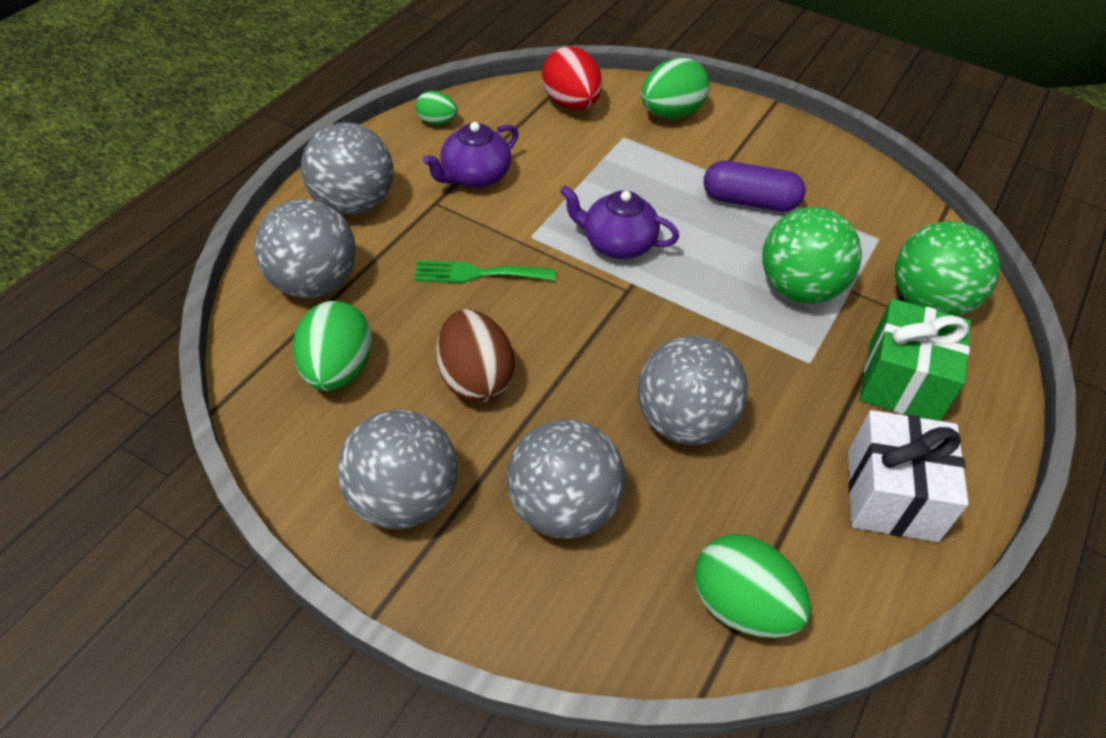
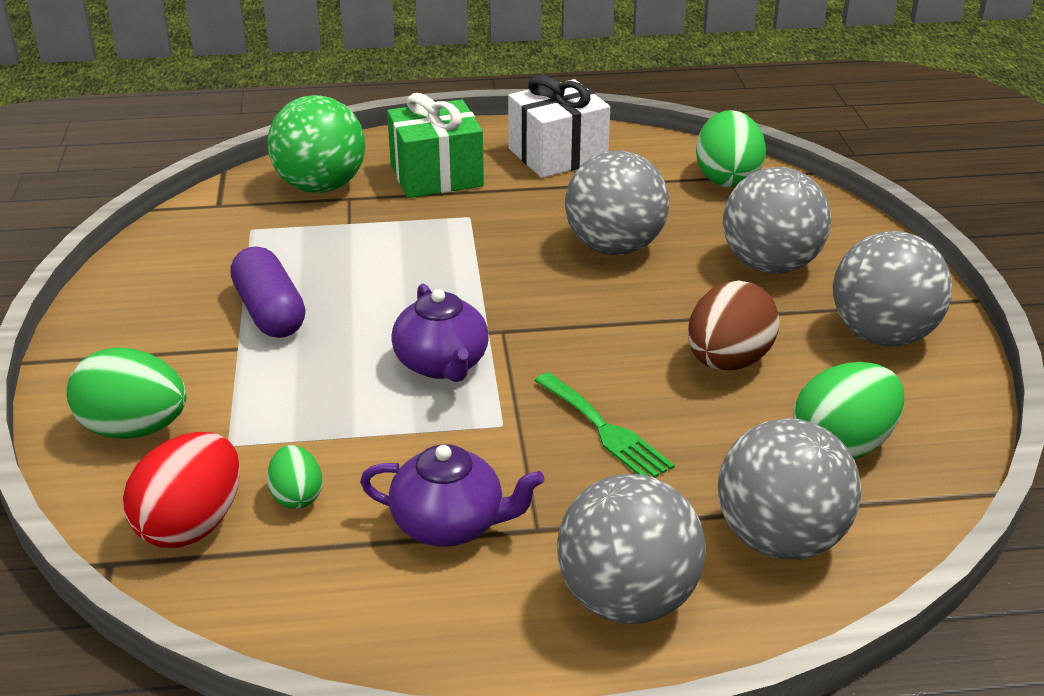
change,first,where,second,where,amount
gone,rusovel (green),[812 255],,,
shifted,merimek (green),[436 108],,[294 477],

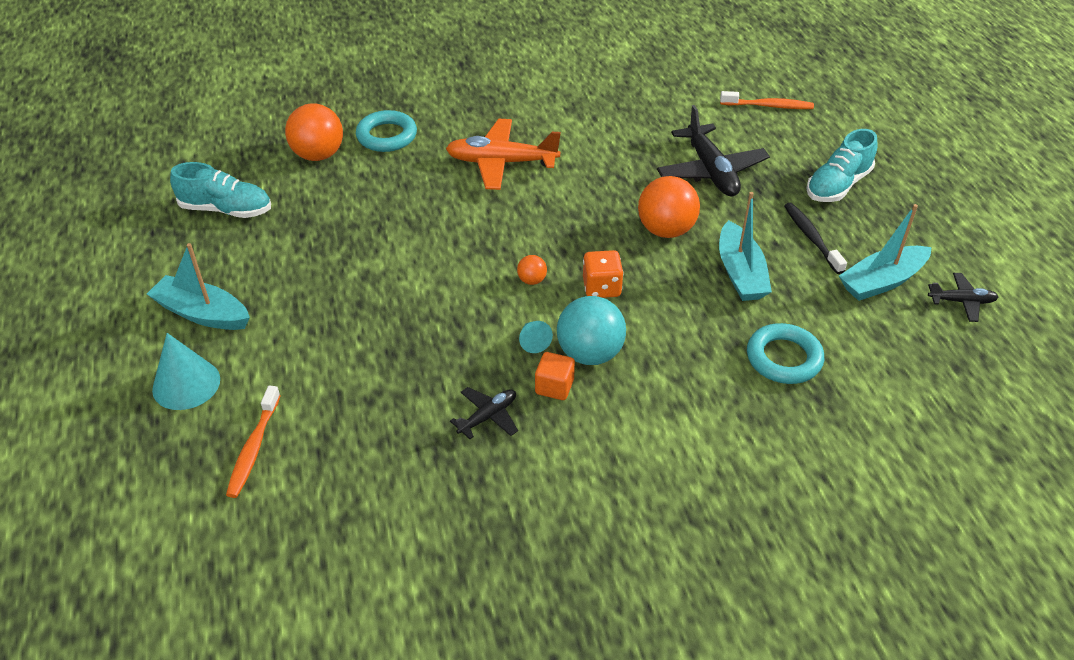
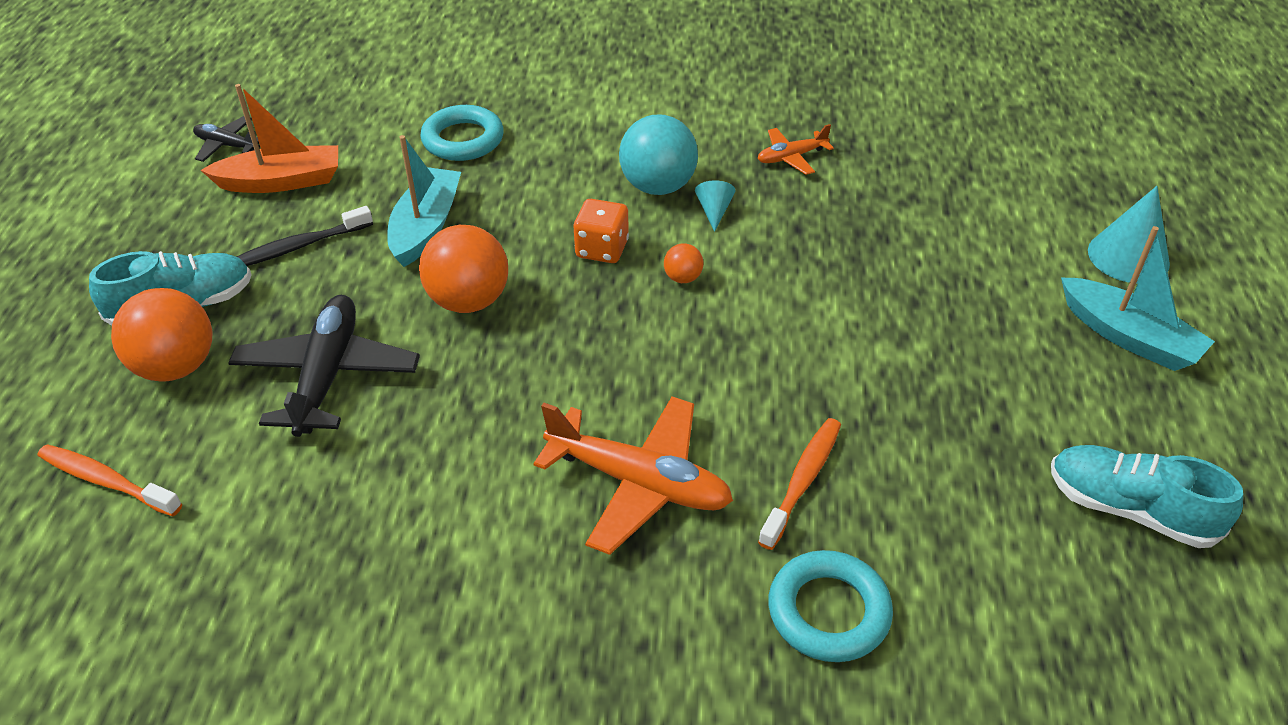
change,first,where,second,where,amount
gone,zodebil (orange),[555 376],,,
shifted,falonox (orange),[253 441],,[799 484],
shifted,rusovel (orange),[314 132],,[162 335],
repainted,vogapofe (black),[484 413],vogapofe (orange),[795 149],
repainted,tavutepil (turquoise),[885 252],tavutepil (orange),[269 138],
rotated,falonox (black),[815 238],,[305 236],60 degrees clockwise

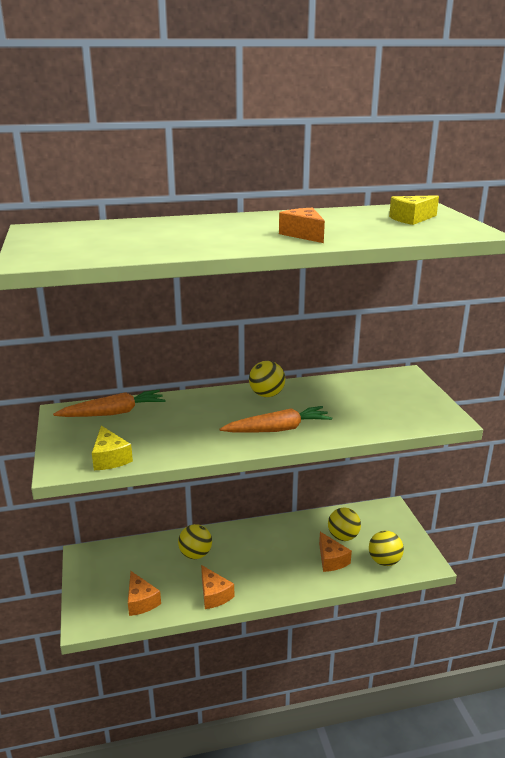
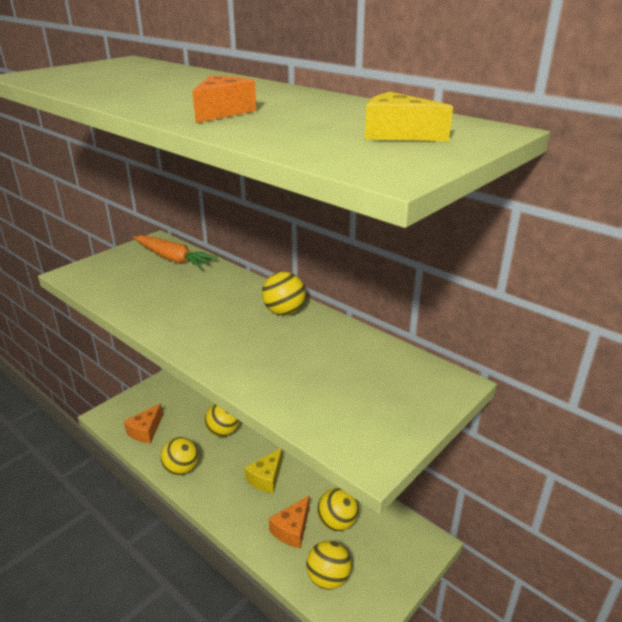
change,first,where,second,where,amount
gone,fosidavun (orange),[276 419],,,
shifted,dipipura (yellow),[112 448],,[264 471],
swapped,dipipura (orange),[217 587],rusovel (yellow),[179 456],

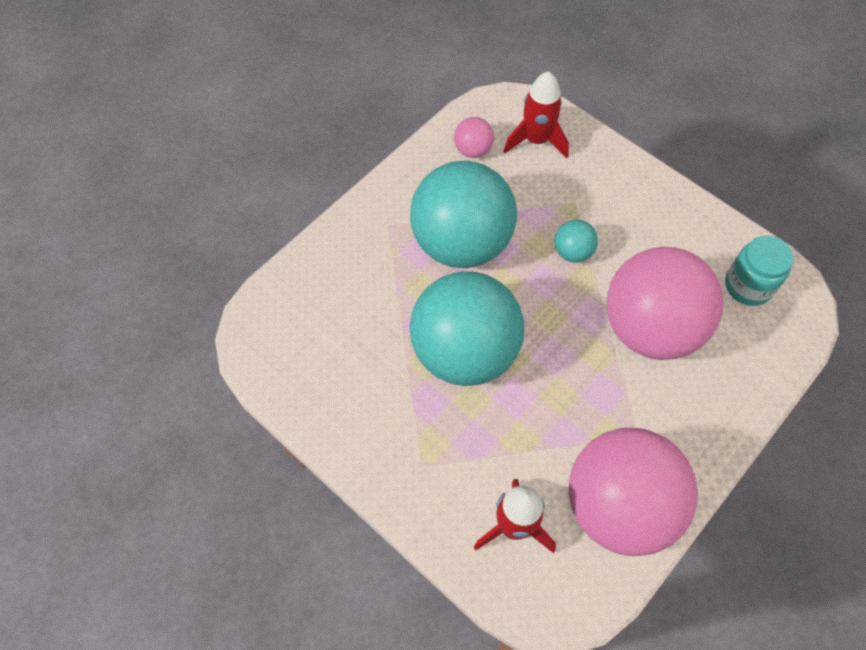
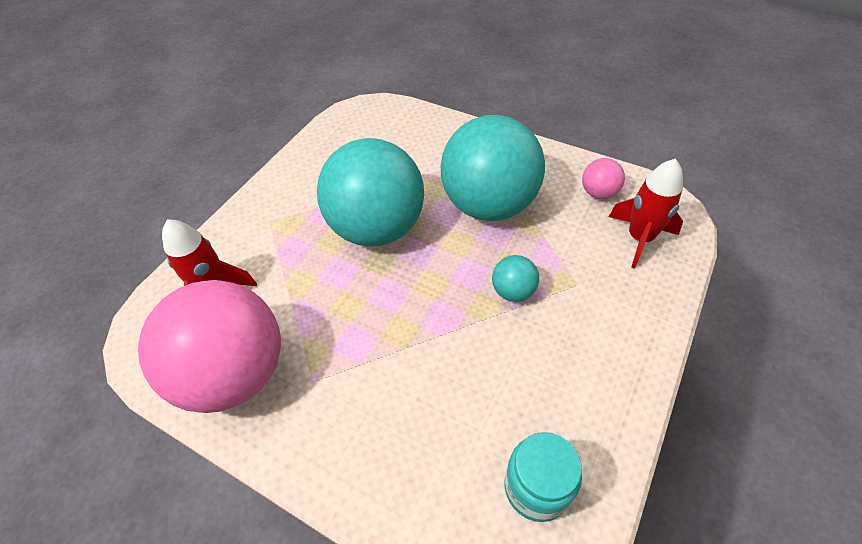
change,first,where,second,where,amount
gone,rusovel (pink),[665 303],,,

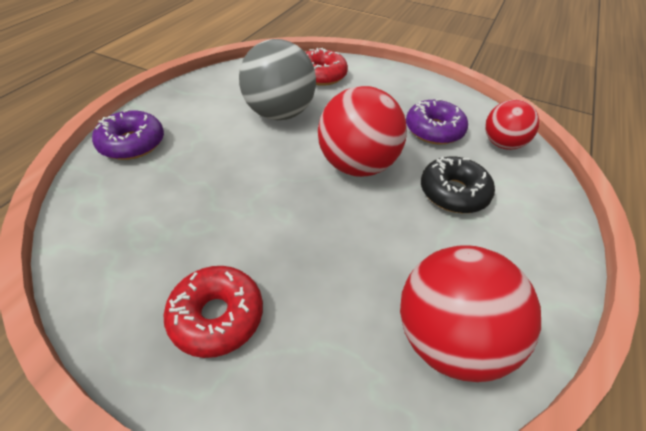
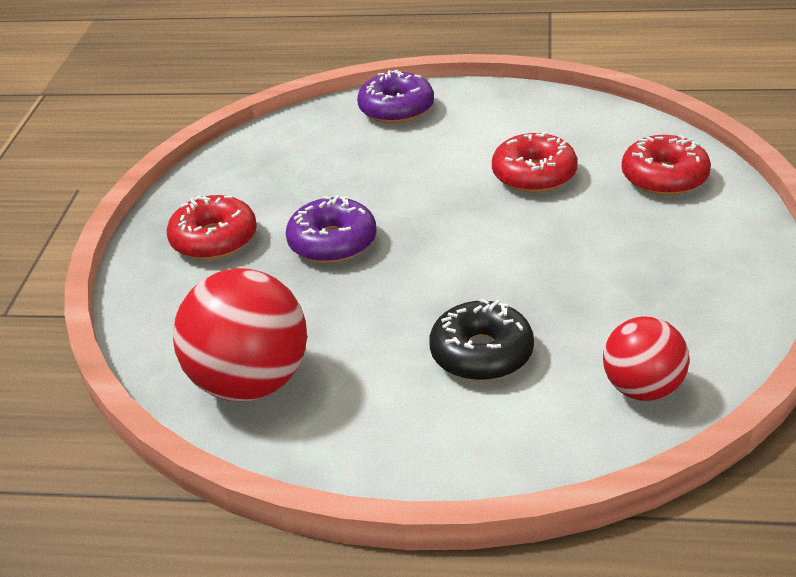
change,first,where,second,where,amount
gone,rusovel (red),[362 131],,,
shifted,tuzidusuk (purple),[437 122],,[331 229],
swapped,rusovel (grey),[277 79],tuzidusuk (red),[535 162],

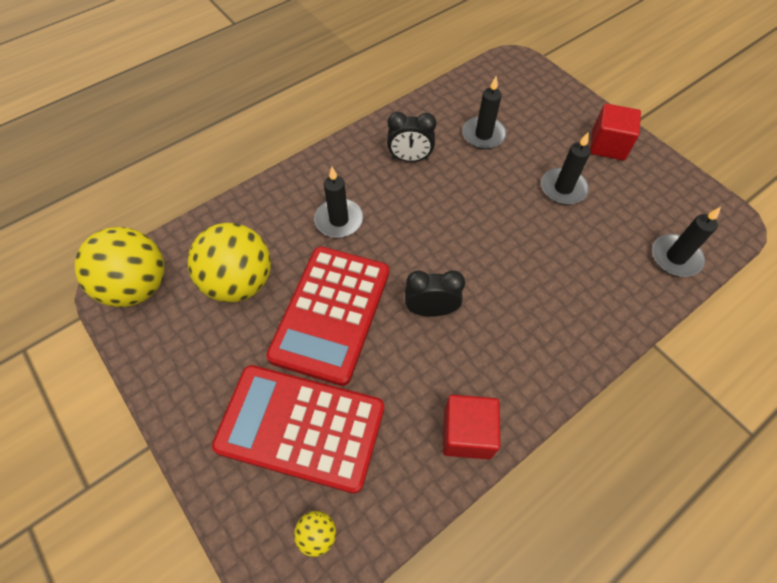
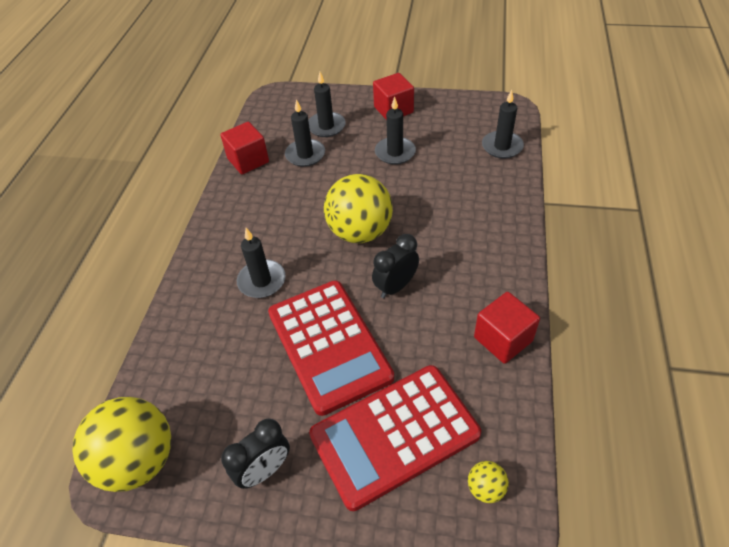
change,first,where,second,where,amount
new,,,zodebil (red),[244 148],
new,,,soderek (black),[327 104],
shifted,rusovel (yellow),[229 262],,[358 208],
shifted,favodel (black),[411 137],,[255 454],

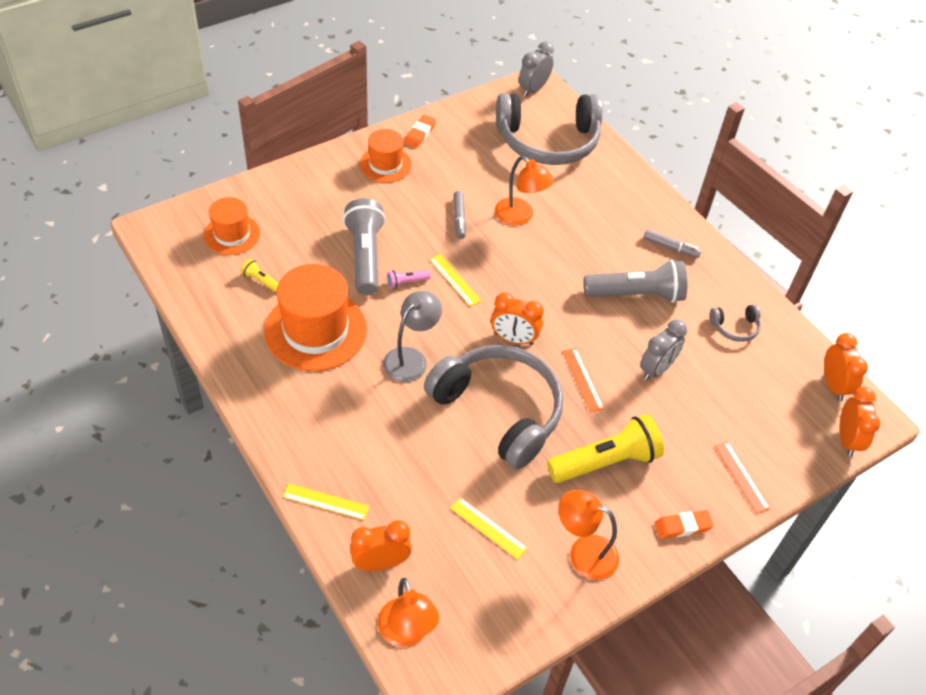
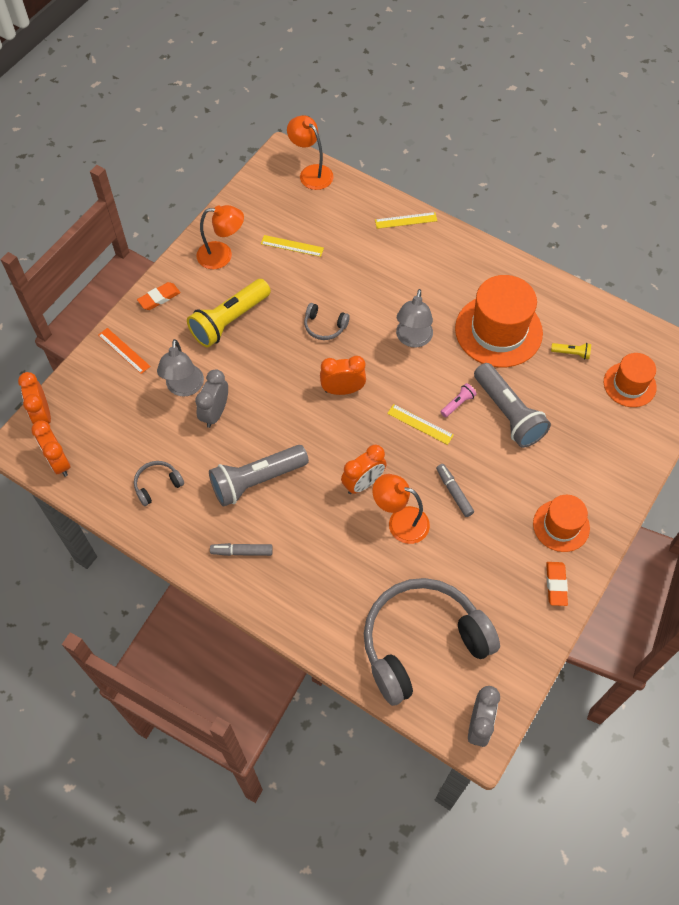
change,first,where,second,where,amount
gone,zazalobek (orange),[583 380],,,
new,,,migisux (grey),[180 368],
shifted,favodel (orange),[381 545],,[364 469],
scaled,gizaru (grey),[493 407],,[327 321],x0.41

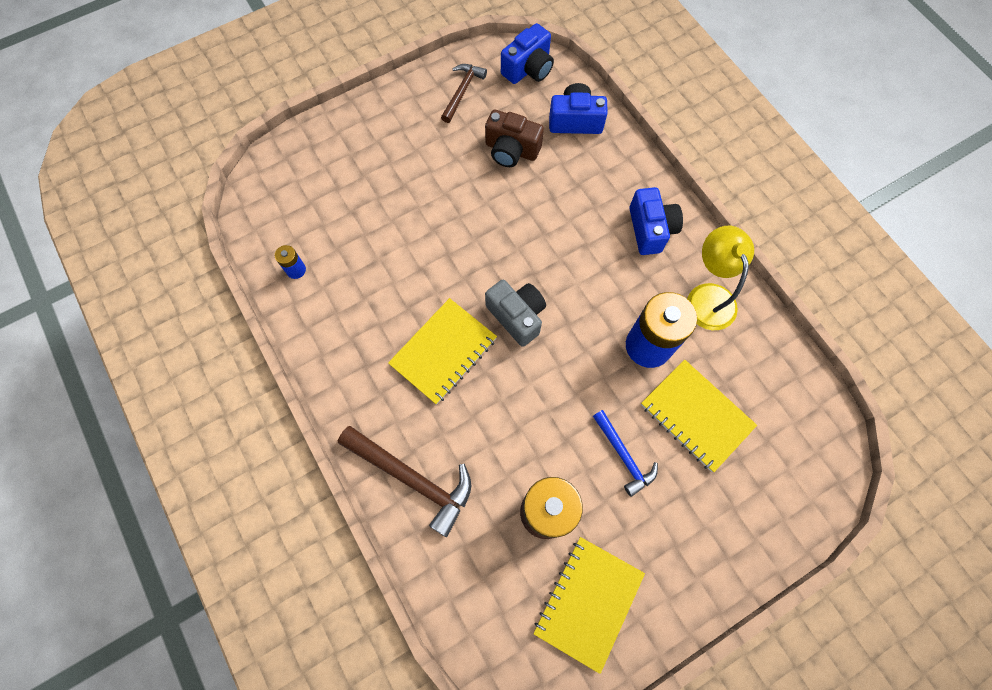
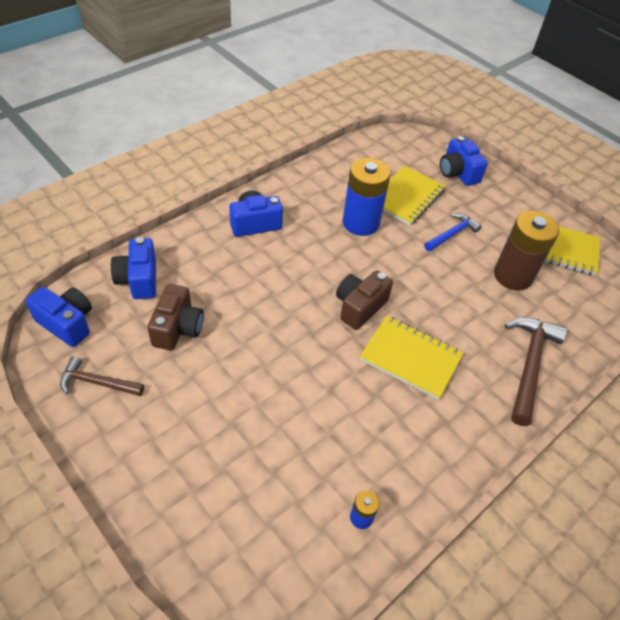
change,first,where,second,where,amount
gone,migisux (yellow),[720 278],,,
new,,,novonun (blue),[464 161],
repainted,novonun (grey),[515 313],novonun (brown),[364 300],

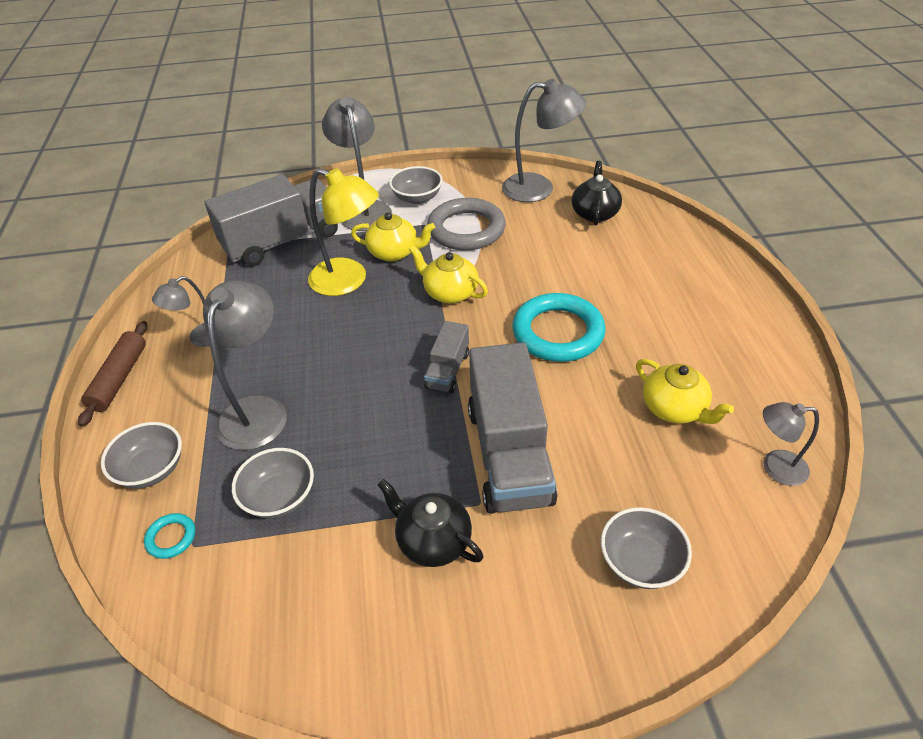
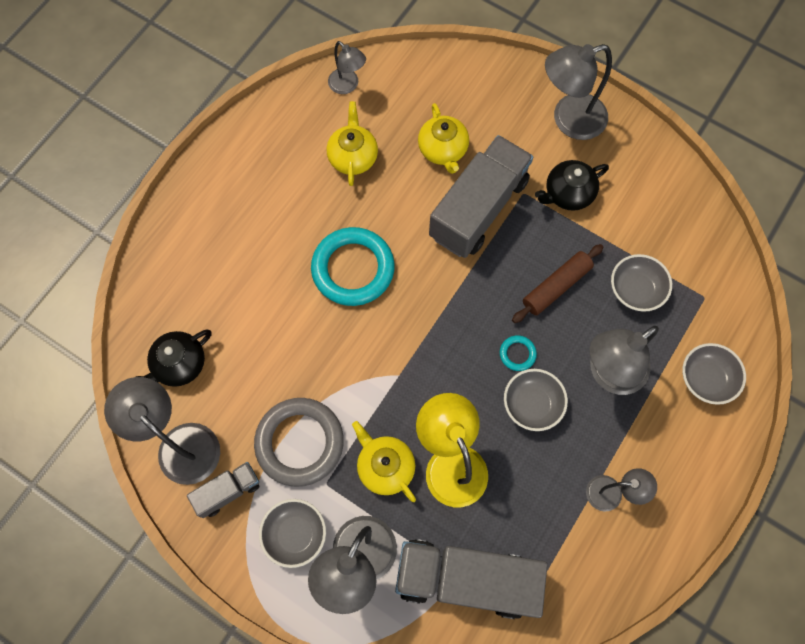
change,first,where,second,where,amount
new,,,migisux (grey),[578 92],
shifted,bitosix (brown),[113 374],,[558 283],
shifted,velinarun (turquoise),[169 536],,[518 353],
shifted,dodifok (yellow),[448 274],,[443 138],
shifted,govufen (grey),[446 357],,[223 490],
shifted,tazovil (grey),[646 548],,[536 400],
rotated,dodifok (black),[430 523],,[572 185],75 degrees clockwise

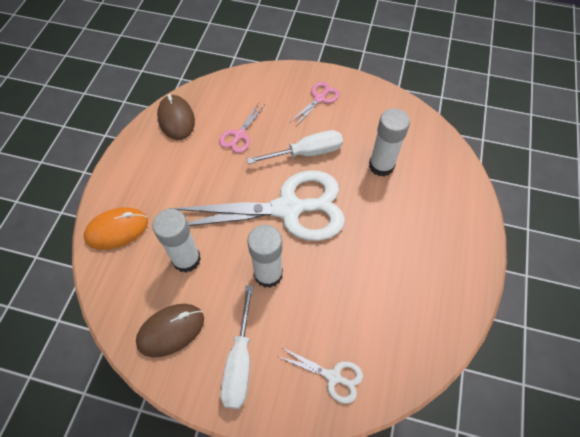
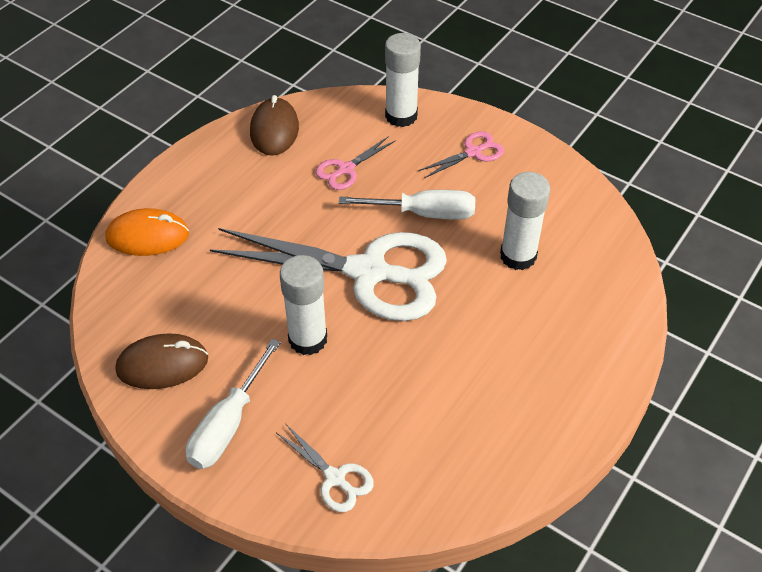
change,first,where,second,where,amount
shifted,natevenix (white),[176 241],,[403 80],

